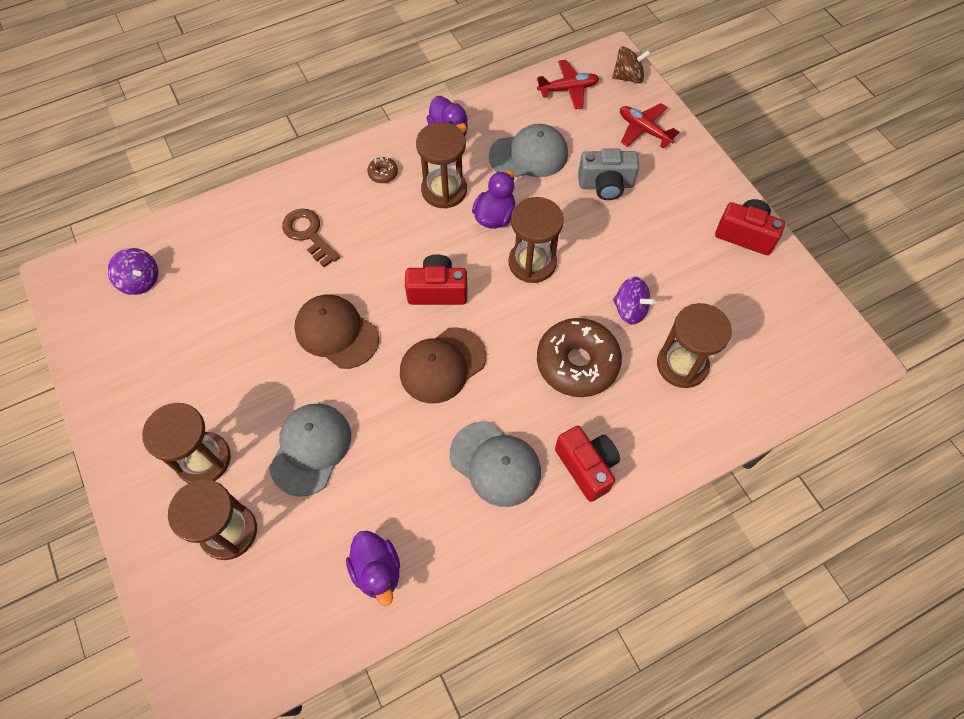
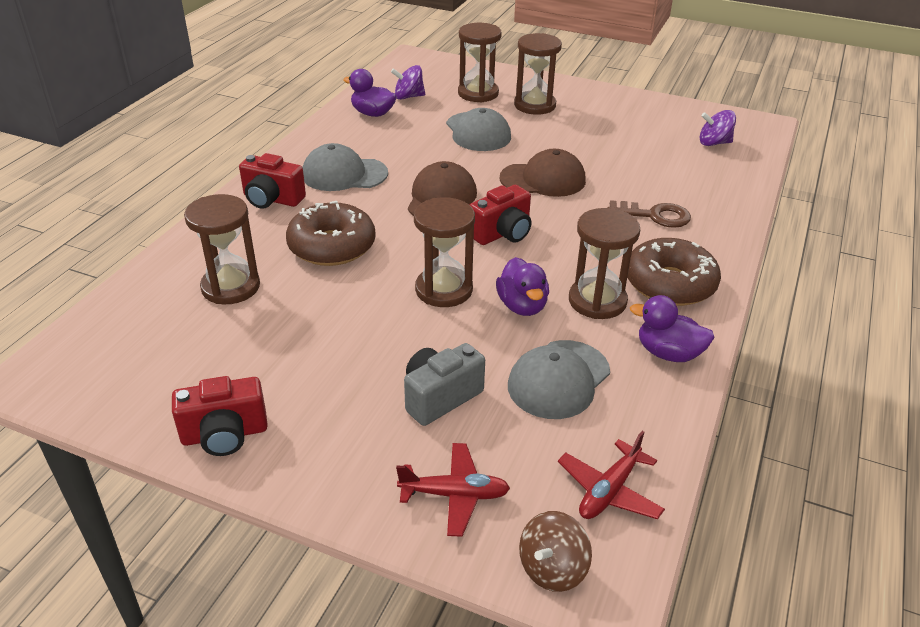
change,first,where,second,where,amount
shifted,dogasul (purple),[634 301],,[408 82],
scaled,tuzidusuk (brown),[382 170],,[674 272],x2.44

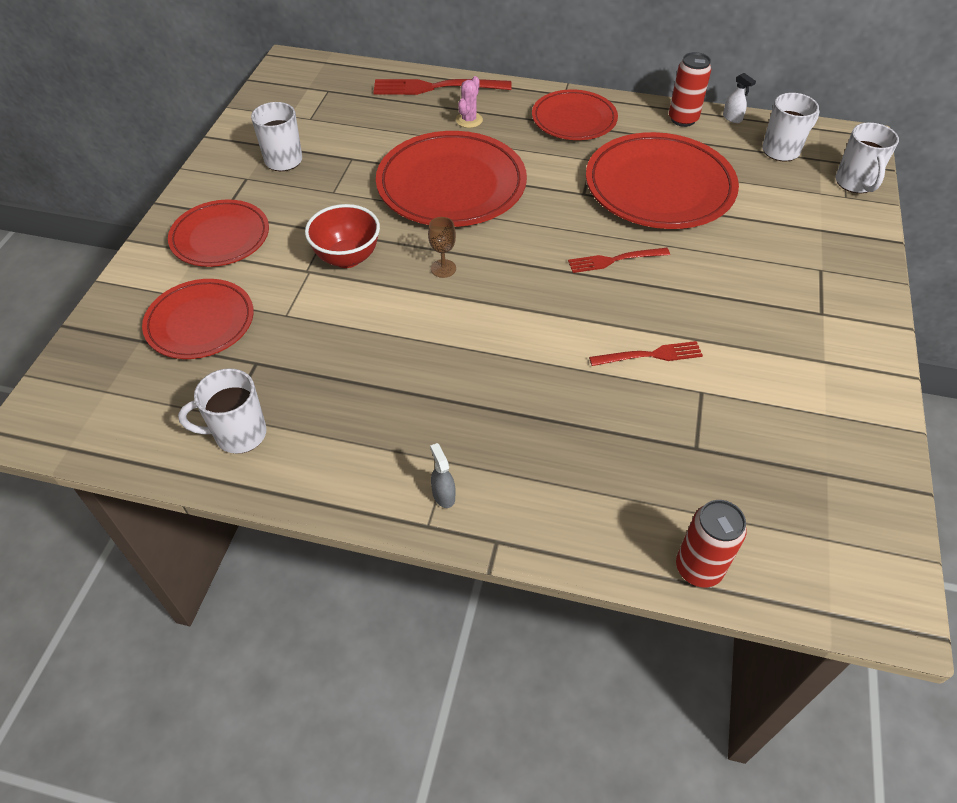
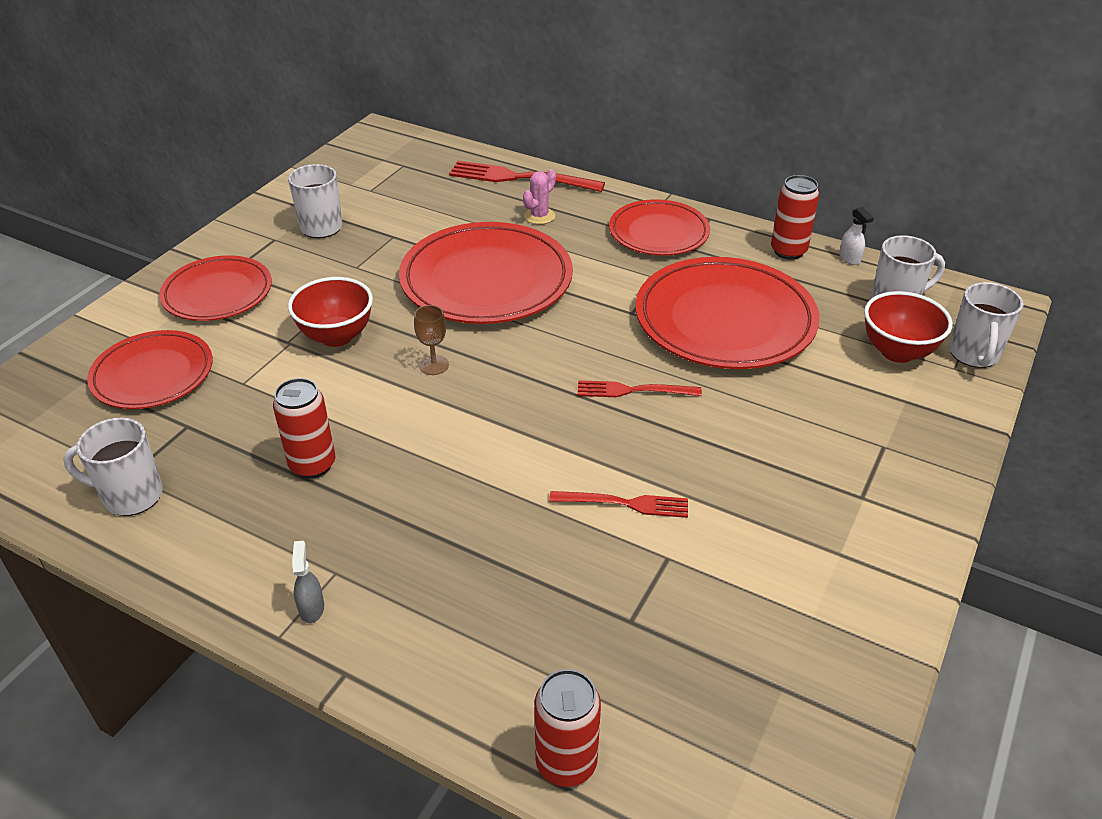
change,first,where,second,where,amount
new,,,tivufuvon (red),[304 428],
new,,,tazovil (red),[908 327],

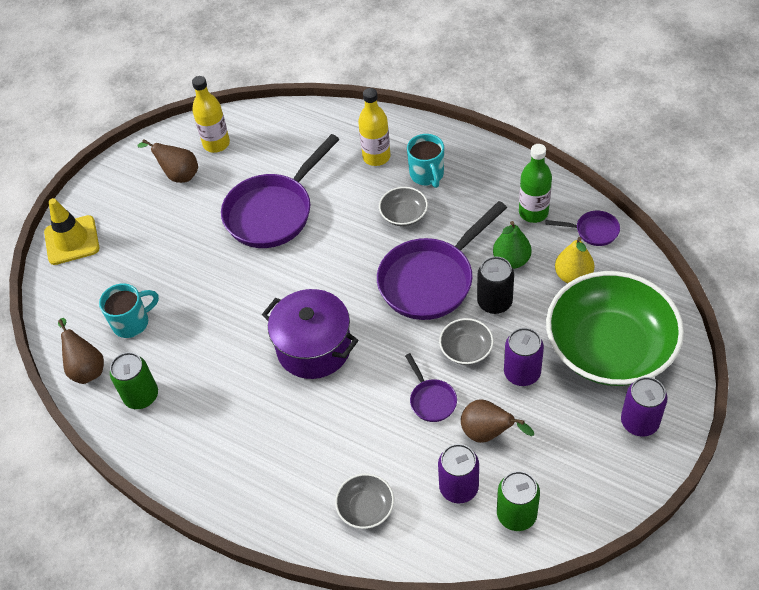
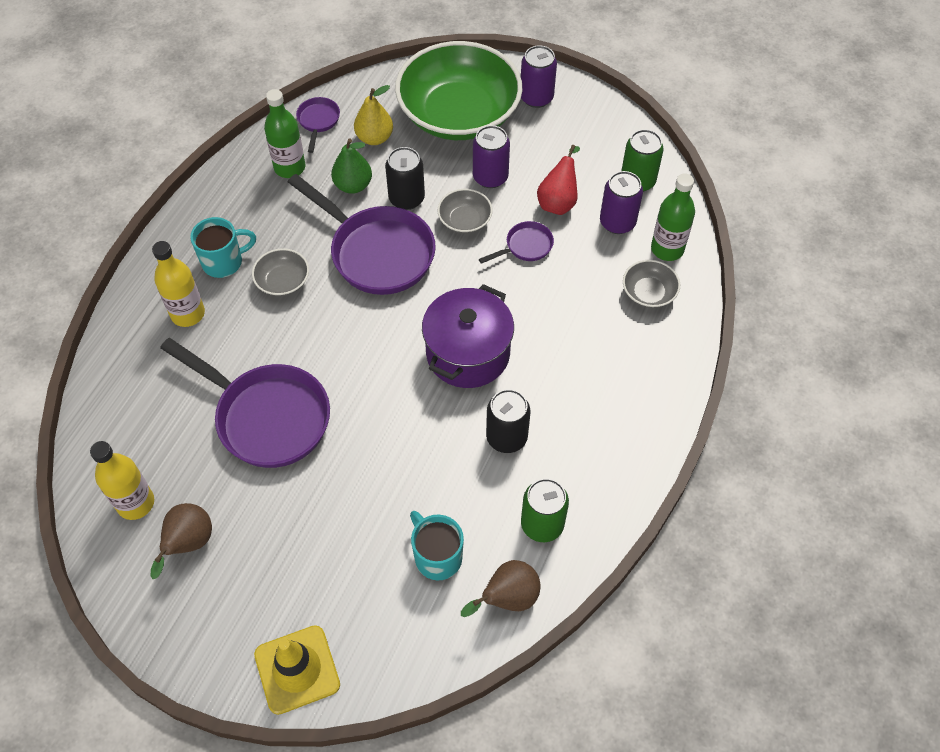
change,first,where,second,where,amount
new,,,tivufuvon (black),[508 421],
new,,,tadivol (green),[673 217],
repainted,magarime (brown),[497 421],magarime (red),[558 180],

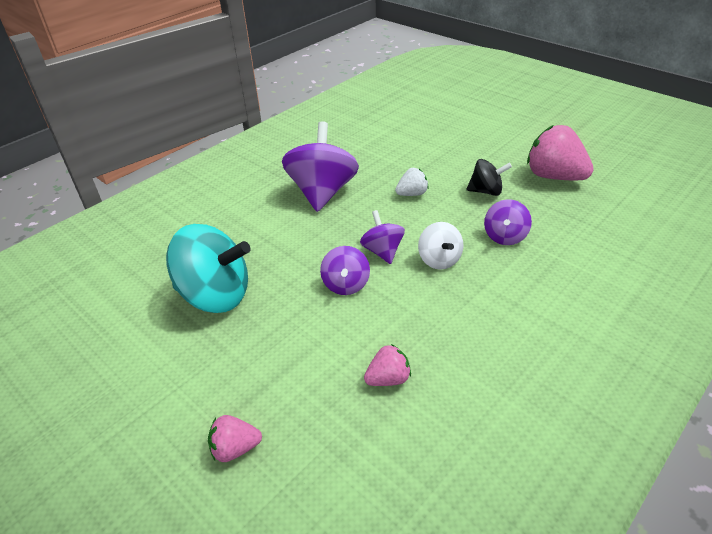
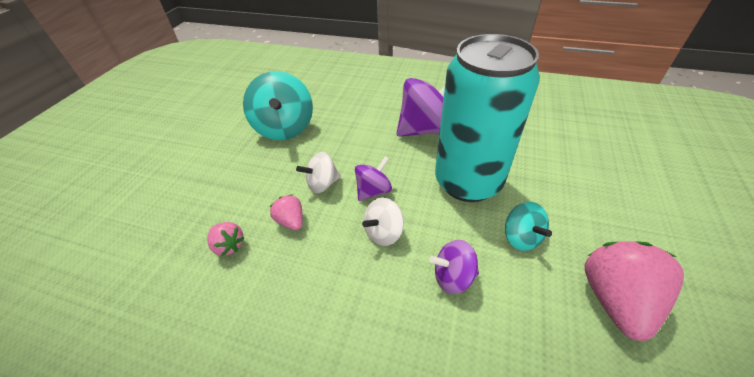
change,first,where,second,where,amount
shifted,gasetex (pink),[235 438],,[286 212],
swapped,gasetex (white),[412 182],tivufuvon (turquoise),[487 118],
repainted,dogasul (purple),[345 270],dogasul (white),[318 173],
repainted,dogasul (black),[489 177],dogasul (turquoise),[528 226],

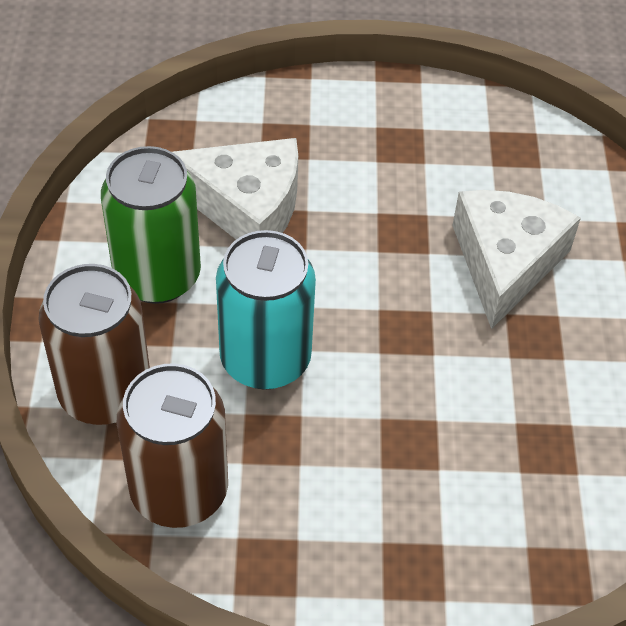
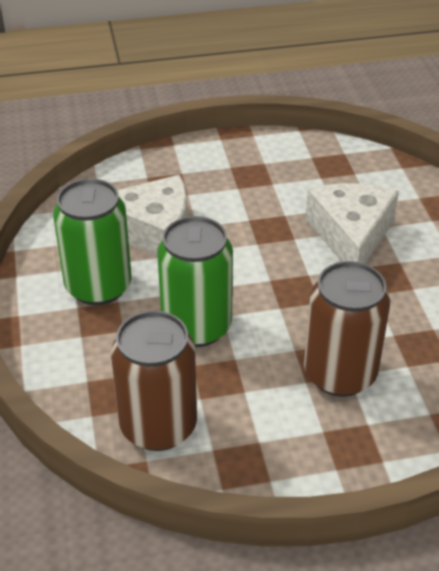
change,first,where,second,where,amount
shifted,tivufuvon (brown),[94 344],,[347 329],
repainted,tivufuvon (turquoise),[266 310],tivufuvon (green),[195 281],

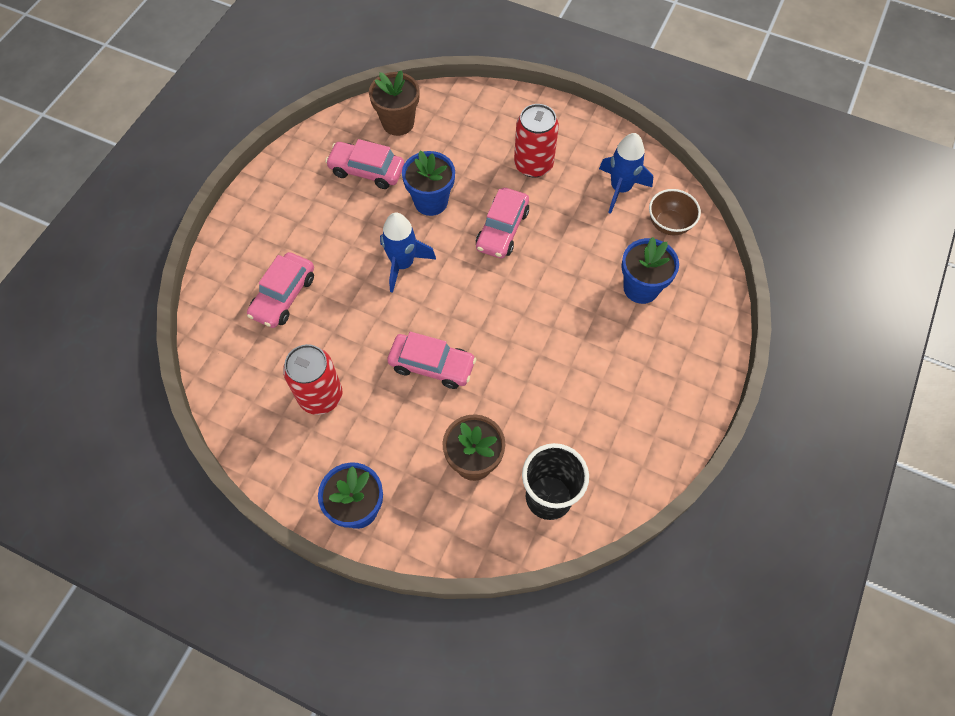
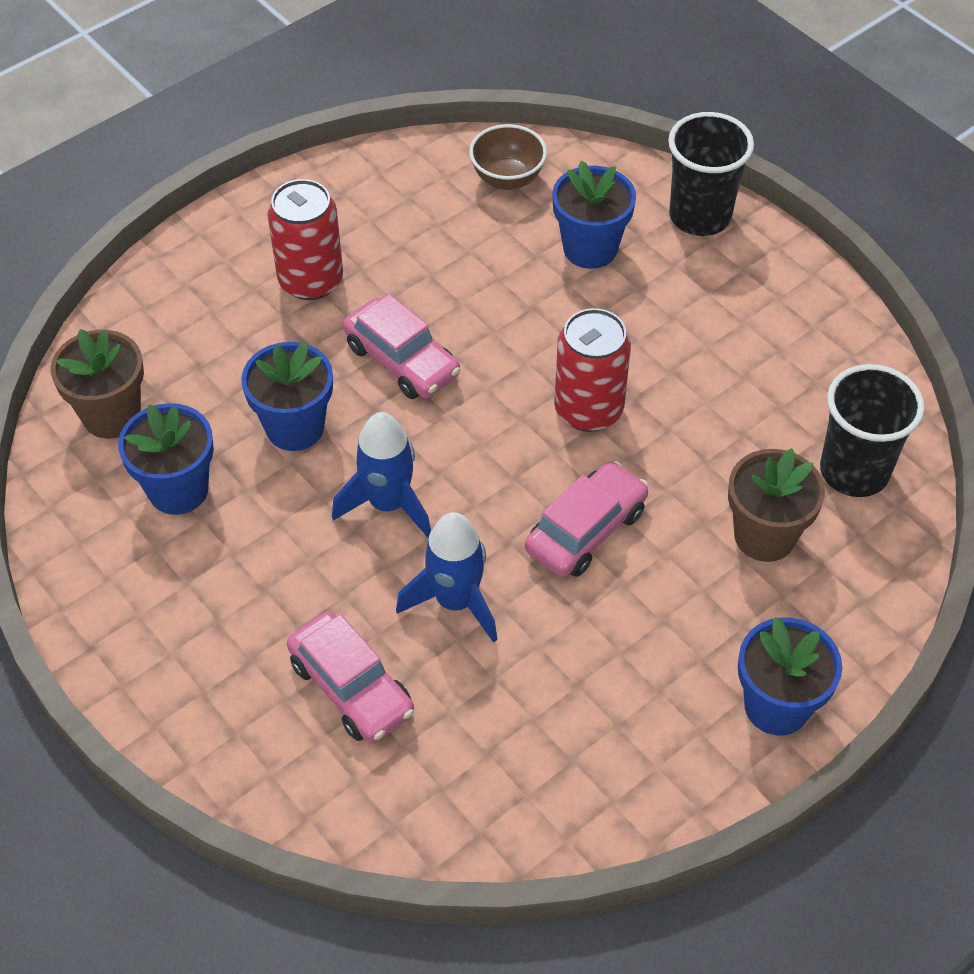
change,first,where,second,where,amount
new,,,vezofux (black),[711 174],
shifted,tivufuvon (red),[312 379],,[592 370],
shifted,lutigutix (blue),[626 173],,[447 577],
swapped,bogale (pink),[365 164],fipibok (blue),[166 459],

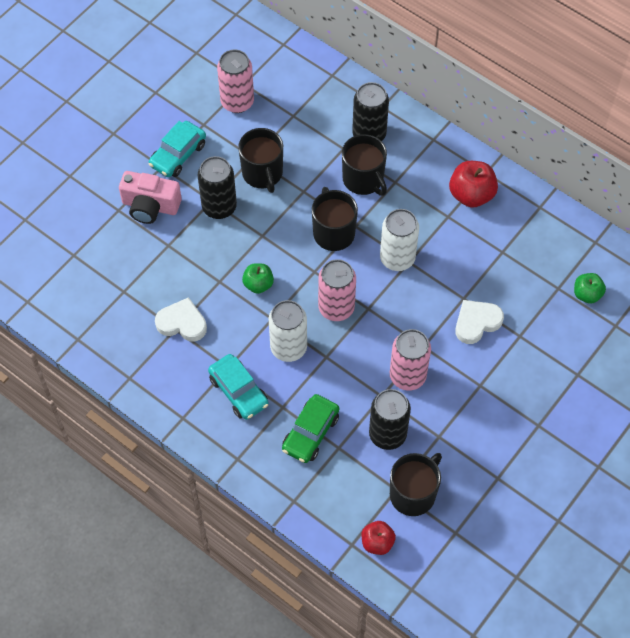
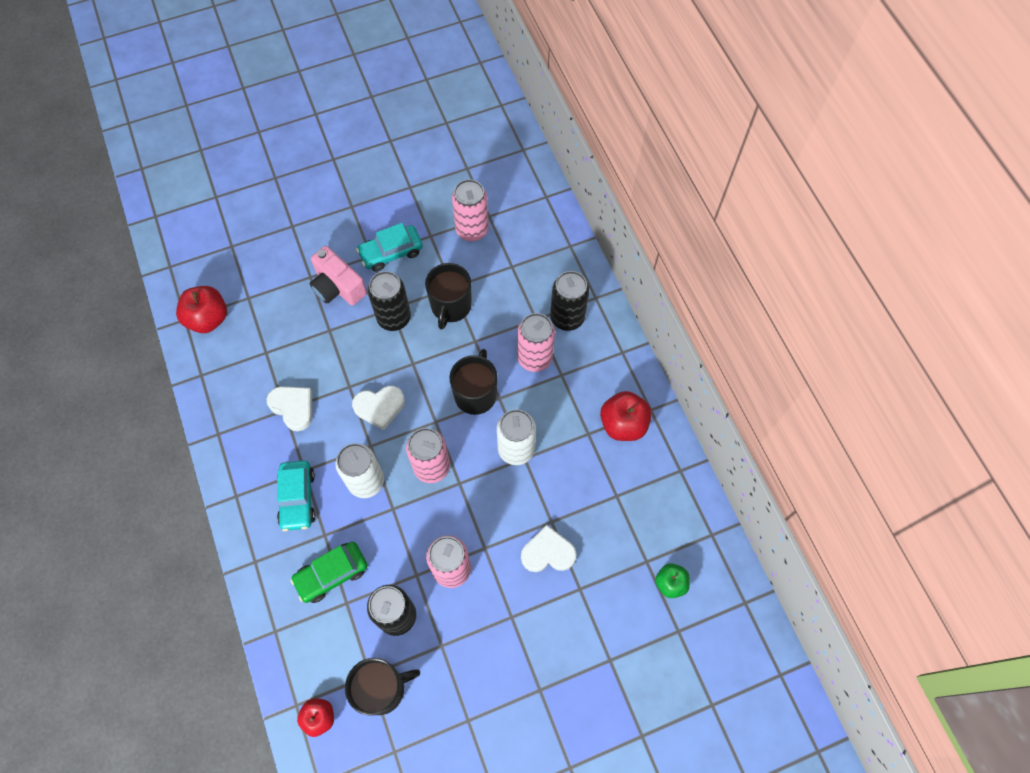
change,first,where,second,where,amount
new,,,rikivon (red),[201 309],
swapped,rikivon (green),[258 278],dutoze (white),[378 408],
swapped,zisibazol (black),[364 165],tivufuvon (pink),[536 342],

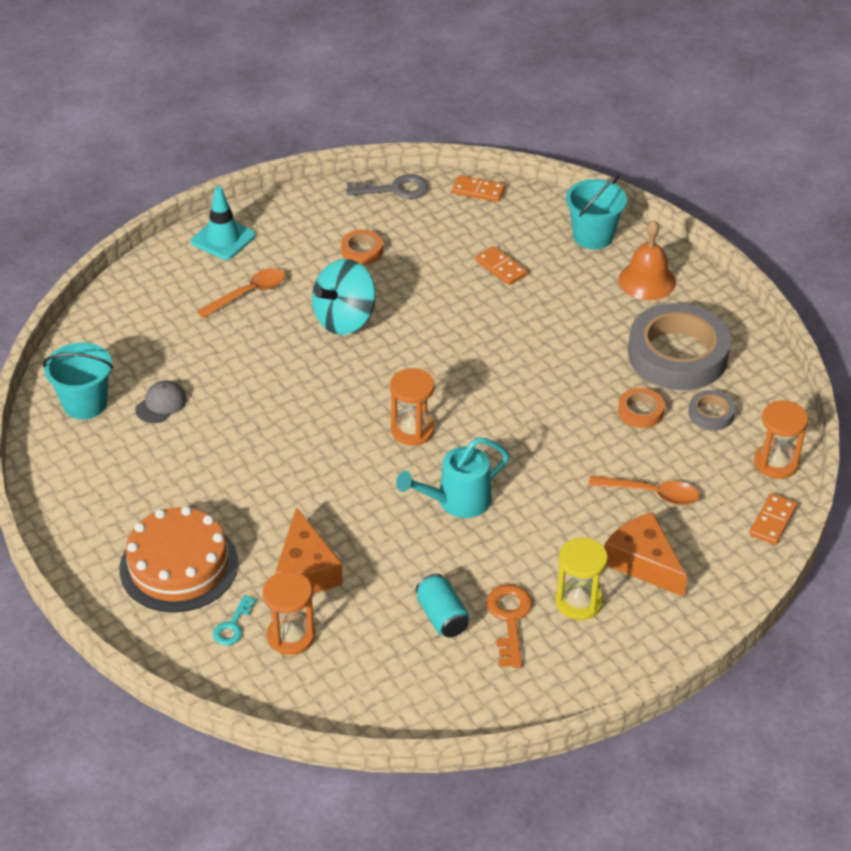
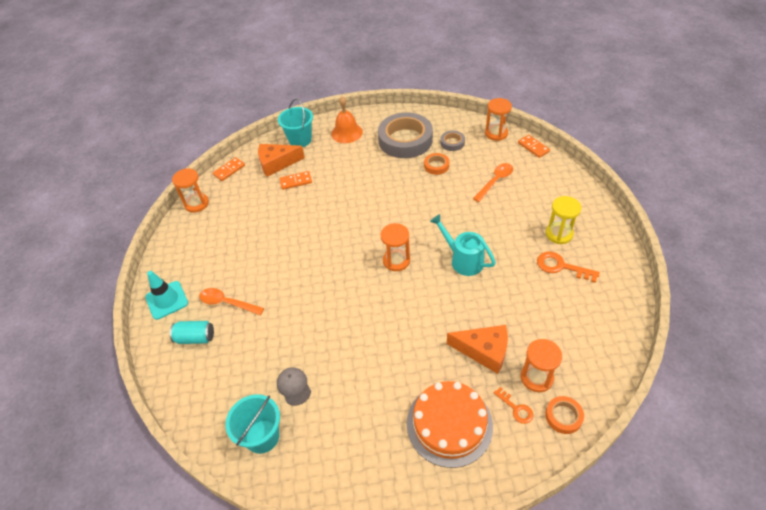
change,first,where,second,where,amount
gone,dogasul (turquoise),[344 297],,,
shifted,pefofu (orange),[362 247],,[564 415],
shifted,tivufuvon (turquoise),[442 605],,[192 332],
shifted,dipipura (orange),[645 554],,[281 160],
swapped,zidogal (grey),[387 186],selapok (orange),[190 190],
repainted,zidogal (turquoise),[234 620],zidogal (orange),[514 405],
rotated,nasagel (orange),[241 293],,[231 301],60 degrees counterclockwise
rotated,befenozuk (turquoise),[452 477],,[463 245],135 degrees clockwise

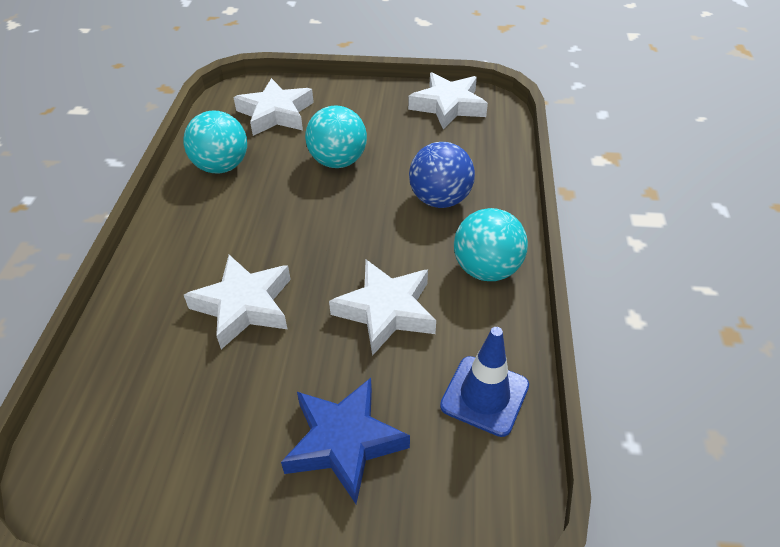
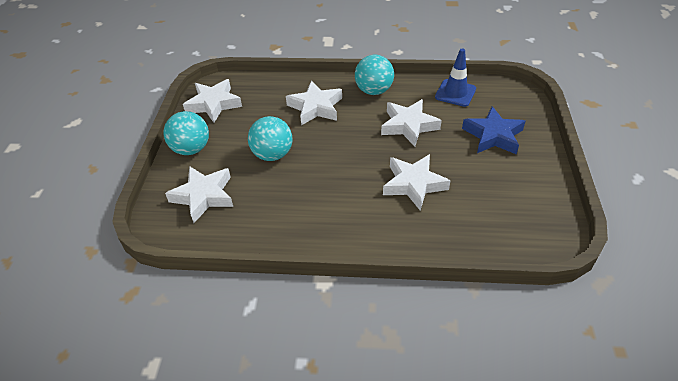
change,first,where,second,where,amount
shifted,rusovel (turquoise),[215 142],,[186 133],
swapped,rusovel (blue),[442 175],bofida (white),[314 103],

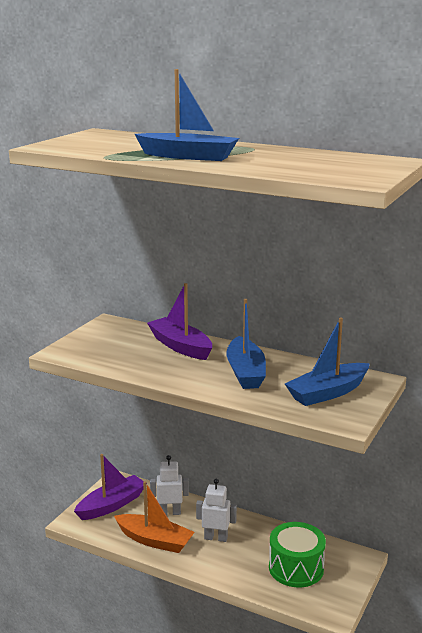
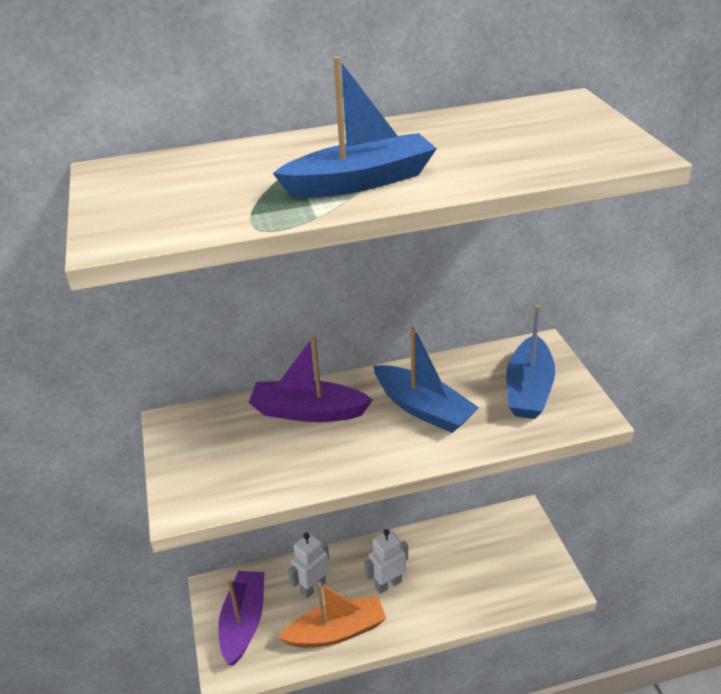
change,first,where,second,where,amount
gone,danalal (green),[297 554],,,

